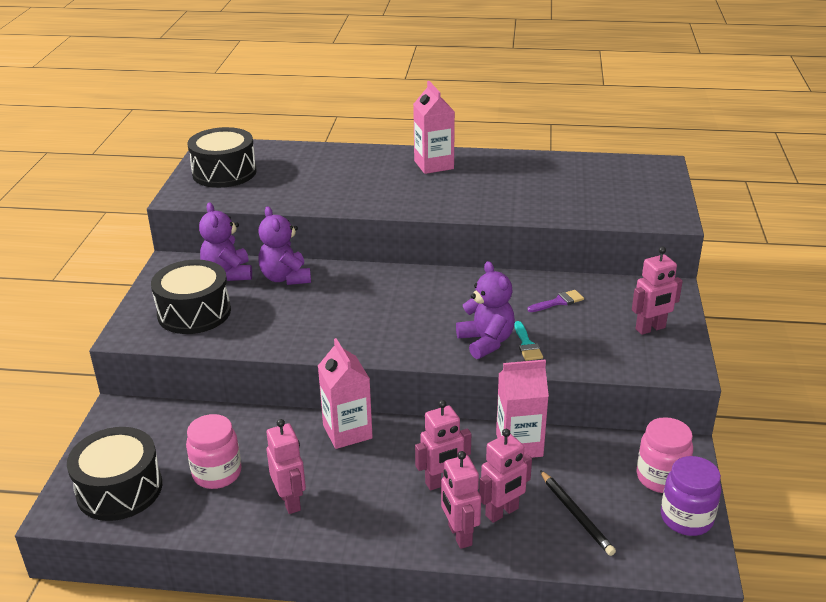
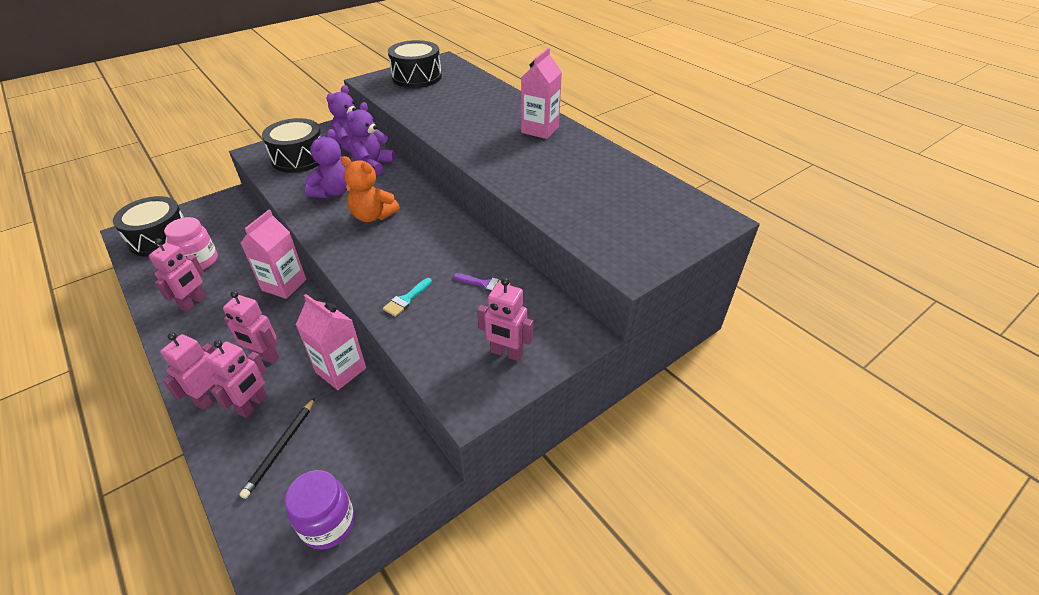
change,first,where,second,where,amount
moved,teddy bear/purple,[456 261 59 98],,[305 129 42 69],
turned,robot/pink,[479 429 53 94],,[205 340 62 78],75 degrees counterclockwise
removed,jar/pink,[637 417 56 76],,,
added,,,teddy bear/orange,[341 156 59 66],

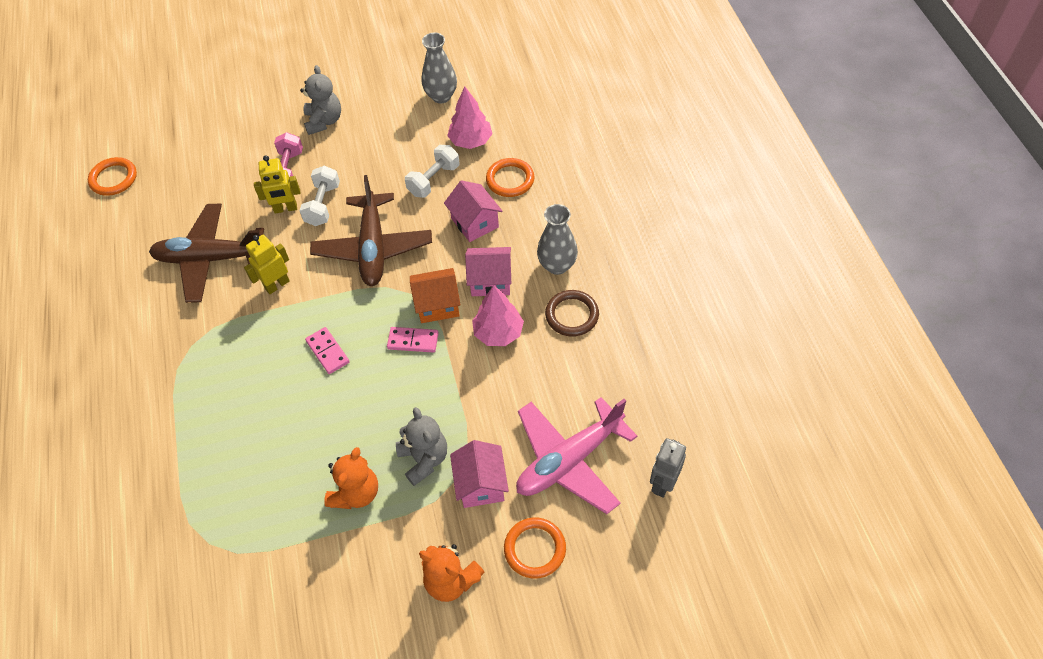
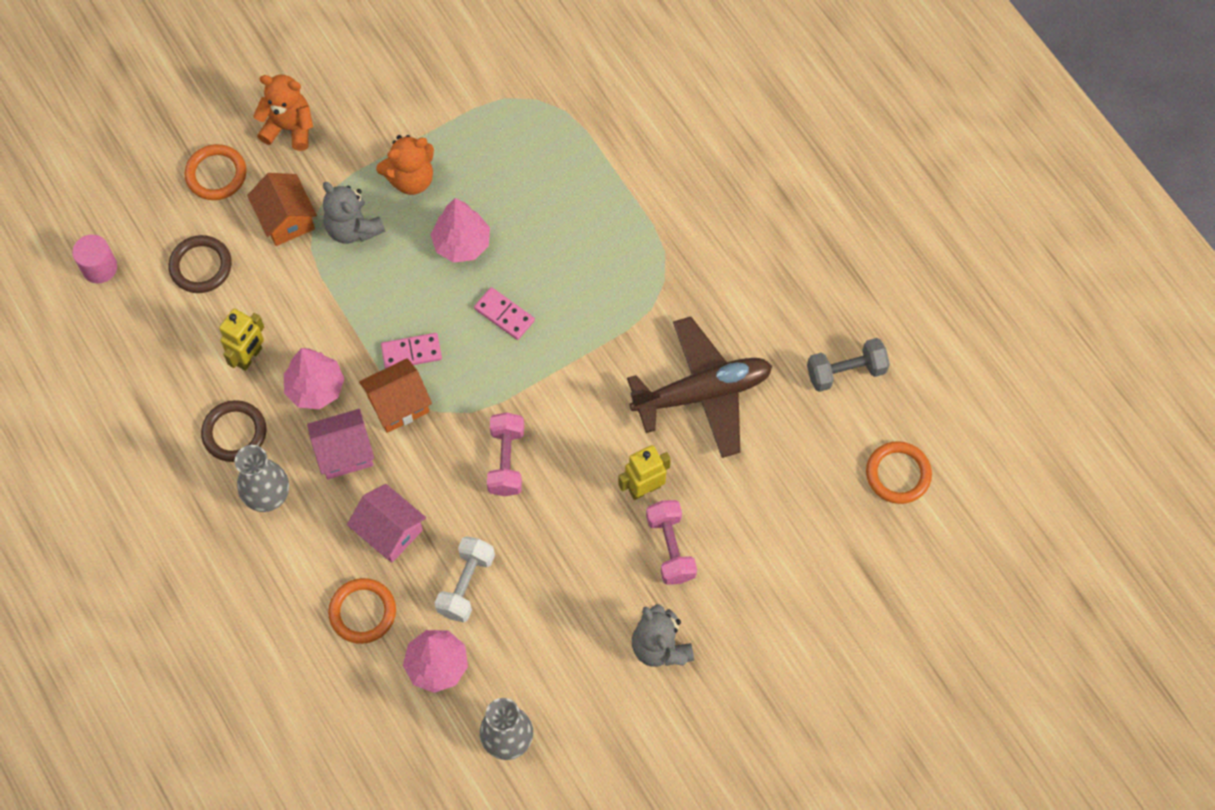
change,first,where,second,where,amount
moved,robot/yellow,[244 235 46 59],,[219 308 45 63],
removed,dumbbell/white,[299 166 41 60],,,
replaced,plane/brown,[310 175 122 111],dumbbell/pink,[487 412 37 84],
turned,teddy bear/orange,[324 447 54 62],,[376 135 58 60],120 degrees counterclockwise
recoloured,house/pink,[450 440 59 68],house/orange,[247 173 70 73],
replaced,plane/pink,[516 397 121 117],ring/brown,[168 235 64 58],
replaced,robot/grey,[650 438 36 60],cylinder/pink,[72 235 45 48],
added,,,tree/pink,[431 198 59 65],
added,,,dumbbell/grey,[807 338 83 54],

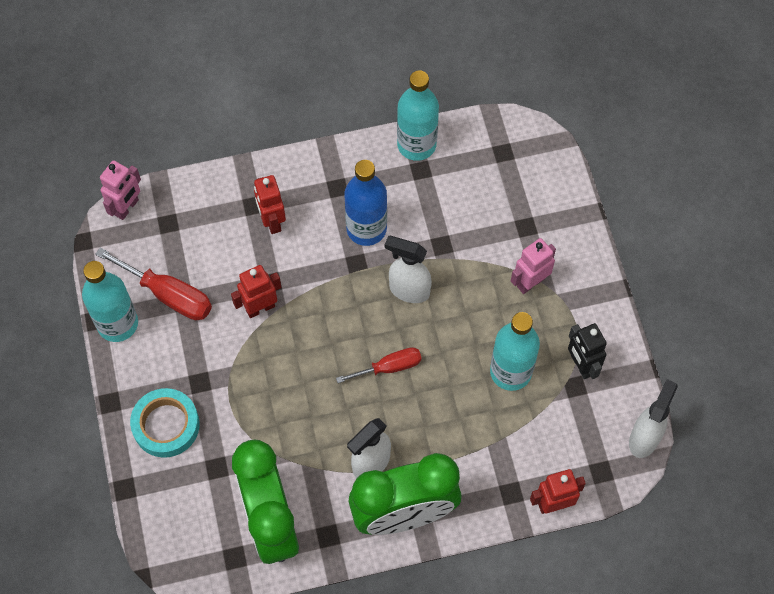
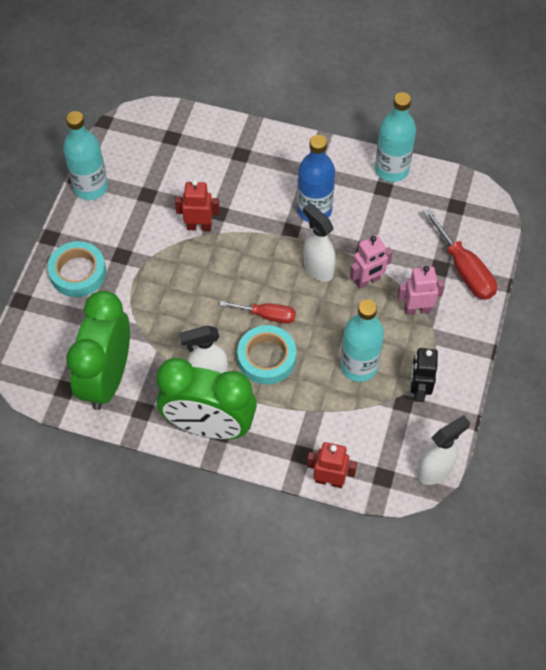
change,first,where,second,where,amount
moved,screwdriver/red,[95 247 117 73],,[423 209 74 91],
moved,robot/pink,[100 160 41 60],,[350 235 43 54],
removed,robot/red,[254 175 32 59],,,
added,,,tape/turquoise,[237 325 59 60],

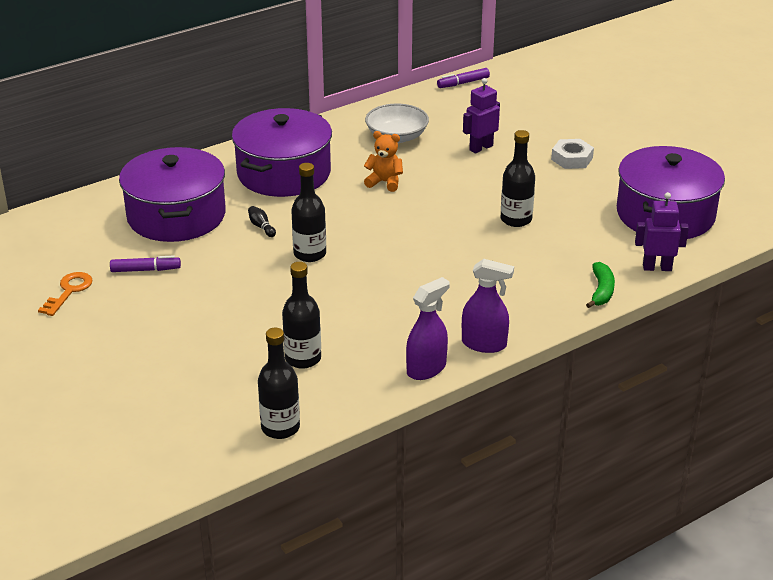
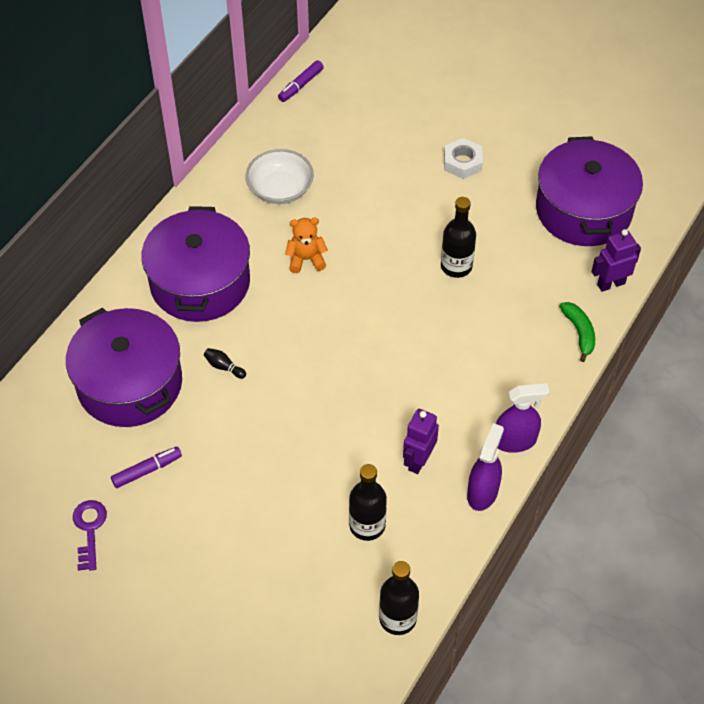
change,first,where,second,where,amount
recoloured,key/orange,[38 272 55 44],key/purple,[73 500 34 71],
removed,bottle/black,[291 163 35 99],,,
moved,robot/purple,[463 78 37 75],,[403 409 36 65],

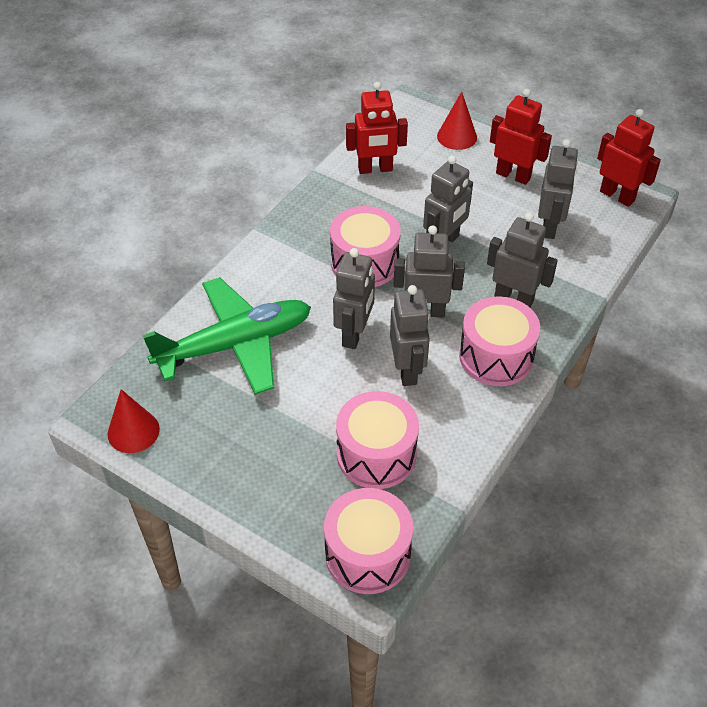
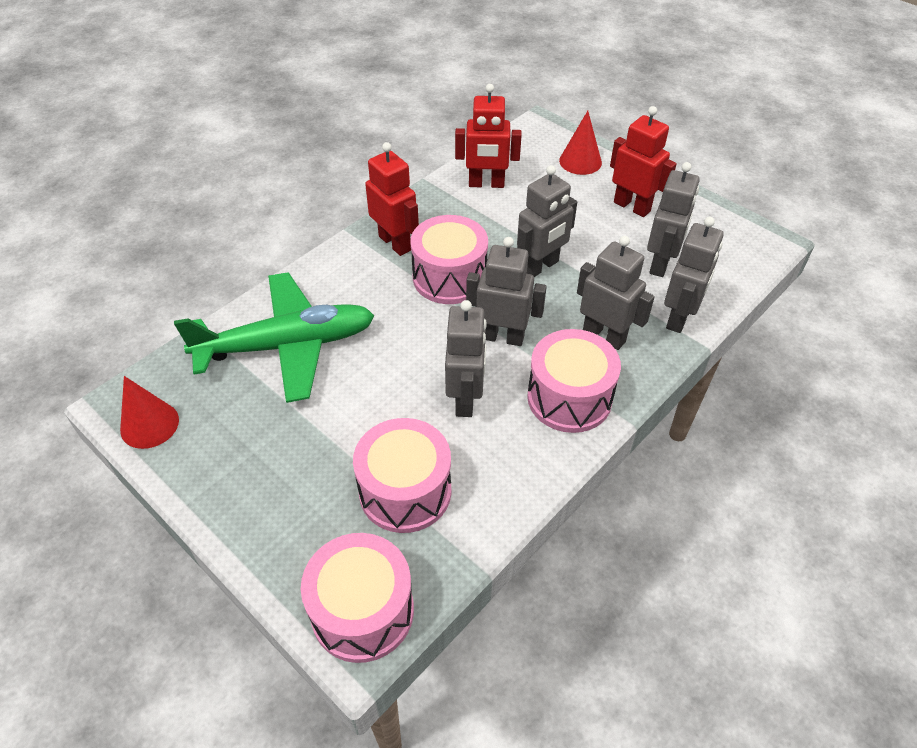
change,first,where,second,where,amount
moved,robot/grey,[333 248 42 101],,[664 217 60 116],
moved,robot/red,[597 109 64 98],,[365 142 54 114],

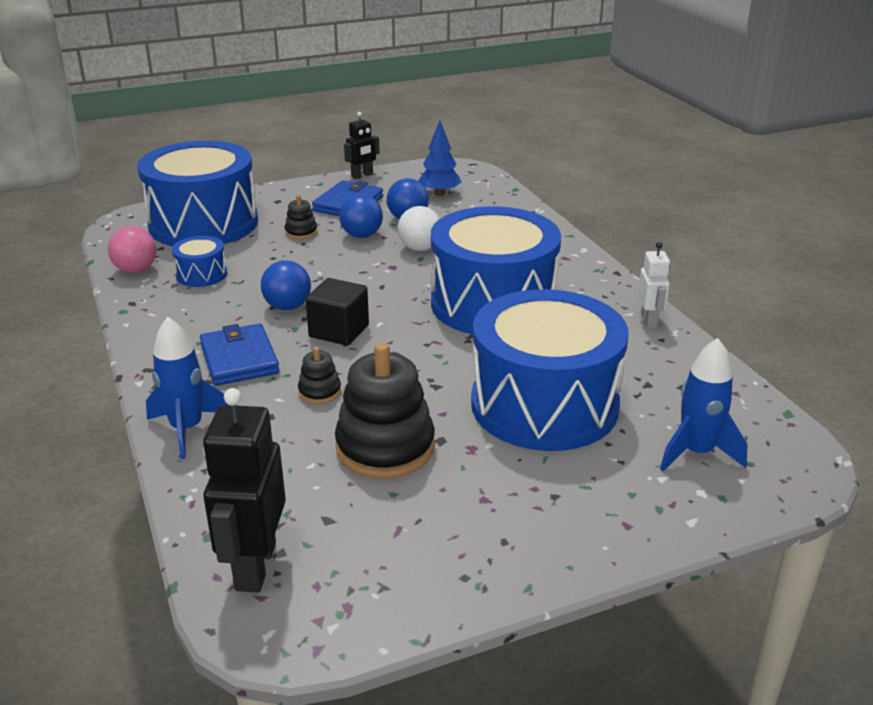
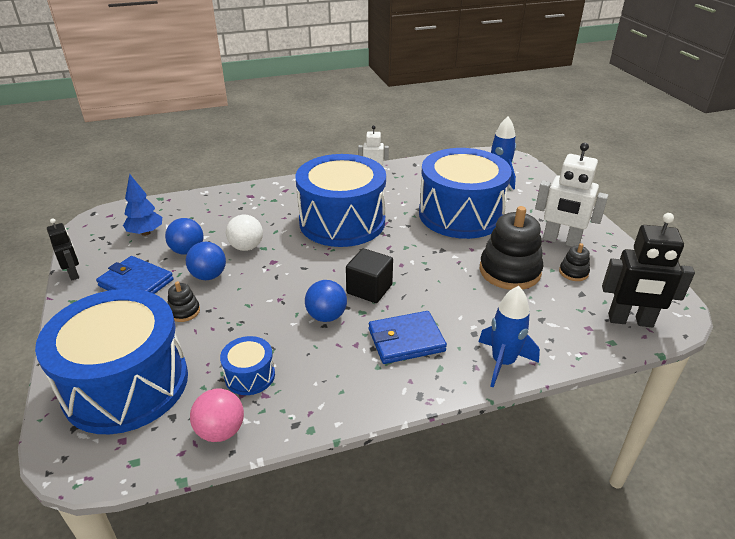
change,first,where,second,where,amount
moved,stacking toy/black,[298 347 43 57],,[559 243 31 38],
added,,,robot/white,[535 142 73 105],

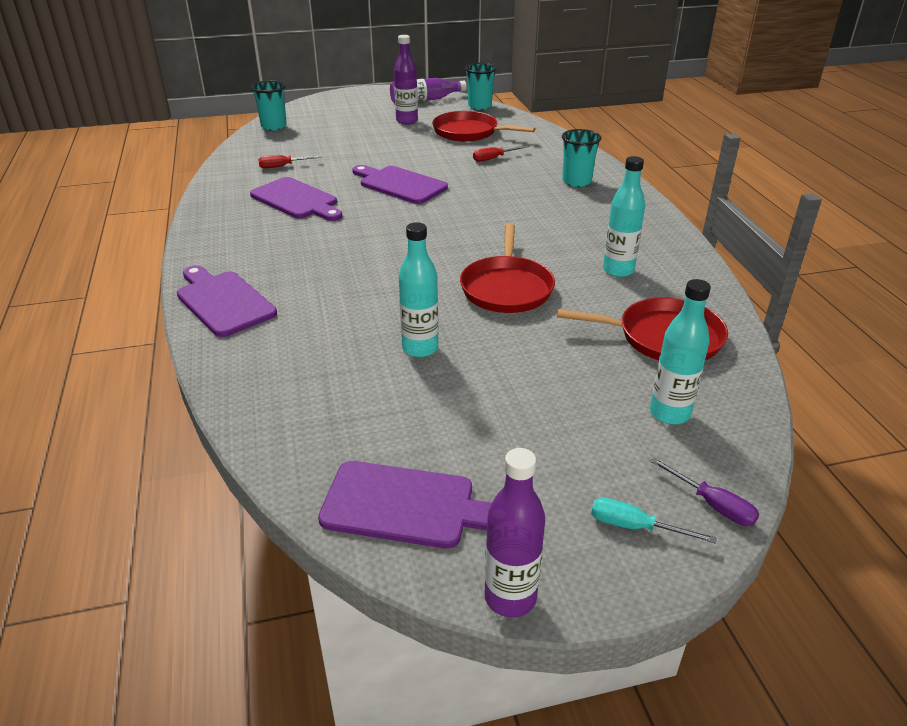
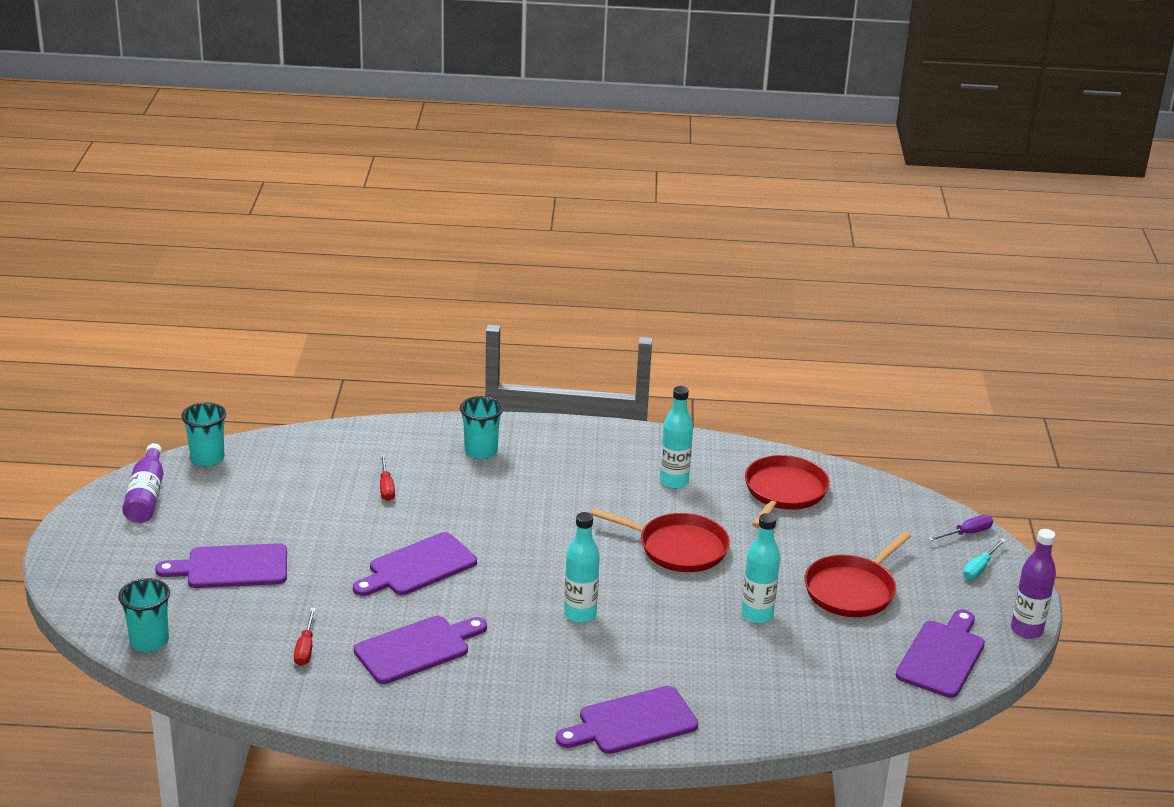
change,first,where,second,where,amount
removed,bottle/purple,[394 35 24 90],,,
moved,pan/red,[432 111 104 31],,[805 532 106 85],
moved,bottle/turquoise,[650 279 61 145],,[564 512 36 111],
added,,,cutting board/purple,[155 543 132 45],

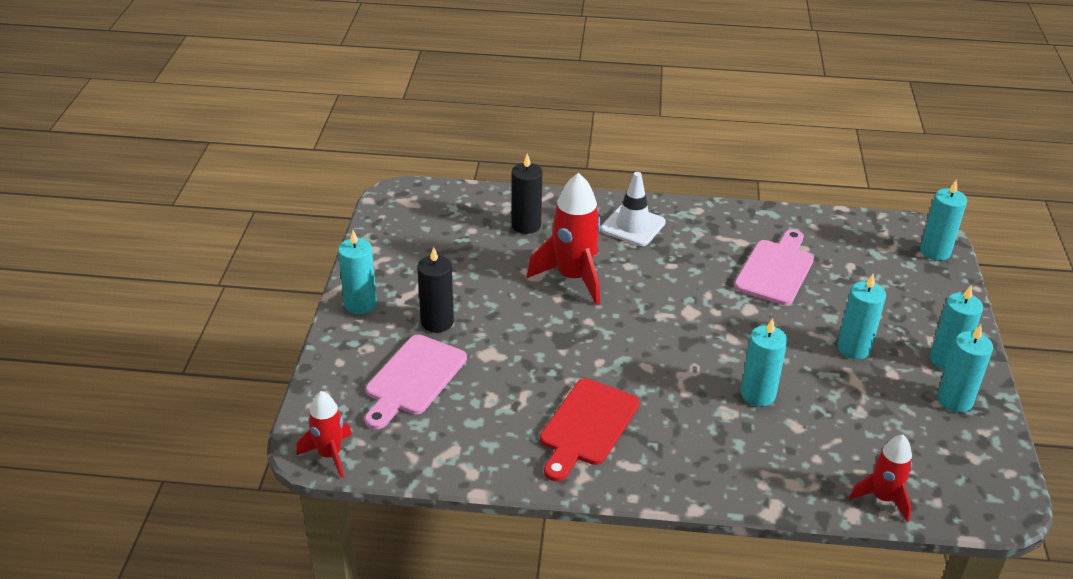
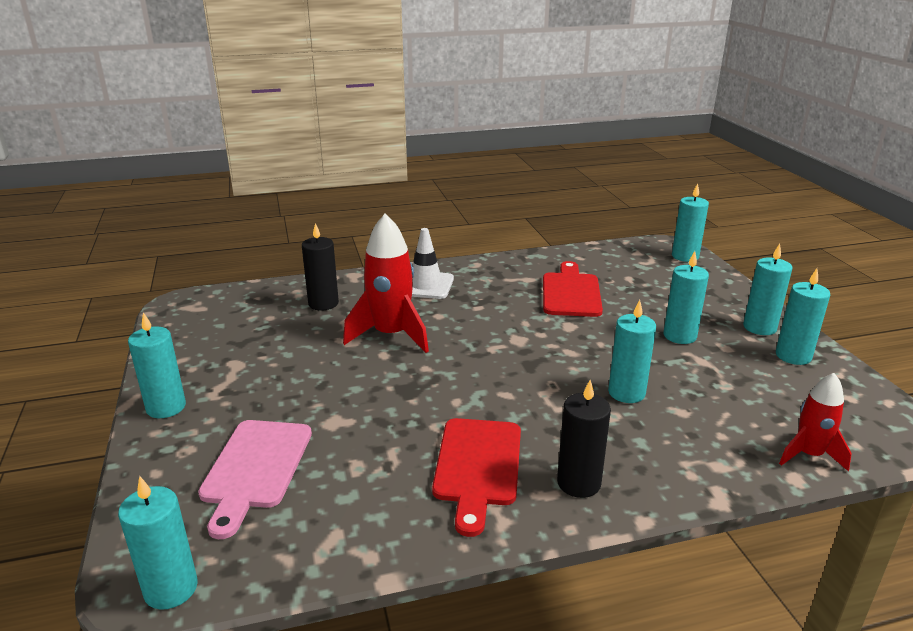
change,first,where,second,where,amount
replaced,rocket/red,[297 391 55 87],candle/turquoise,[118 476 80 134],
moved,candle/black,[417 247 37 85],,[557 380 54 118],
recoloured,cutting board/pink,[734 229 80 76],cutting board/red,[543 261 60 56],

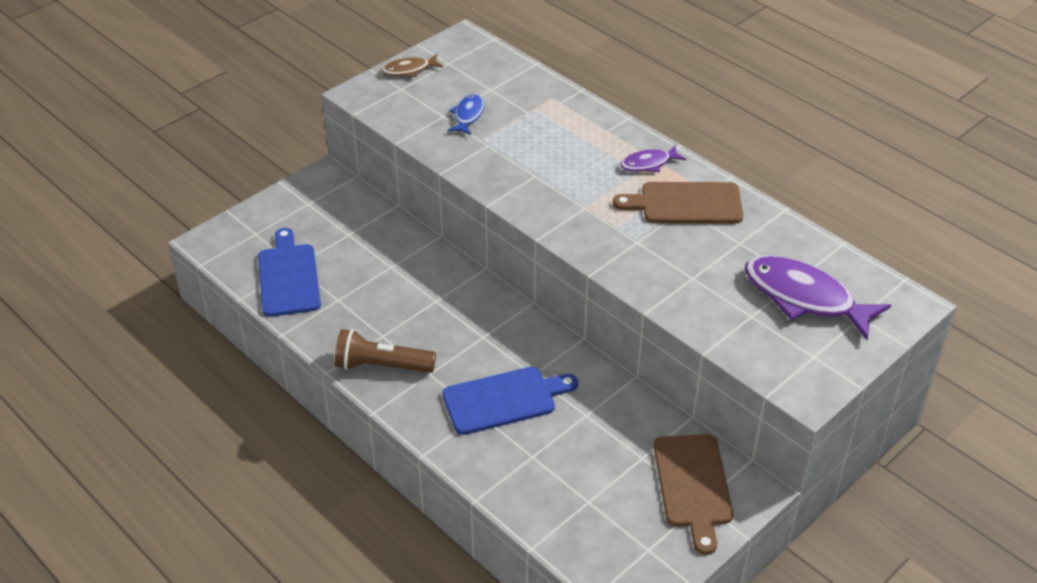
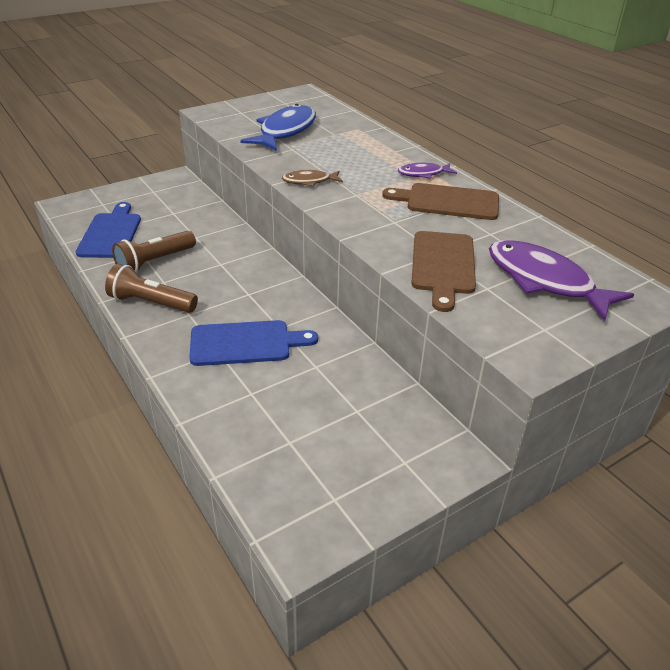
change,first,where,second,where,amount
moved,fish/brown,[382 54 62 23],,[282 170 61 17],
resized,fish/blue,[448 94 36 41],,[240 104 76 47],x1.97
moved,cutting board/brown,[653 434 80 121],,[411 231 65 81],
added,,,flashlight/brown,[112 231 84 41],

